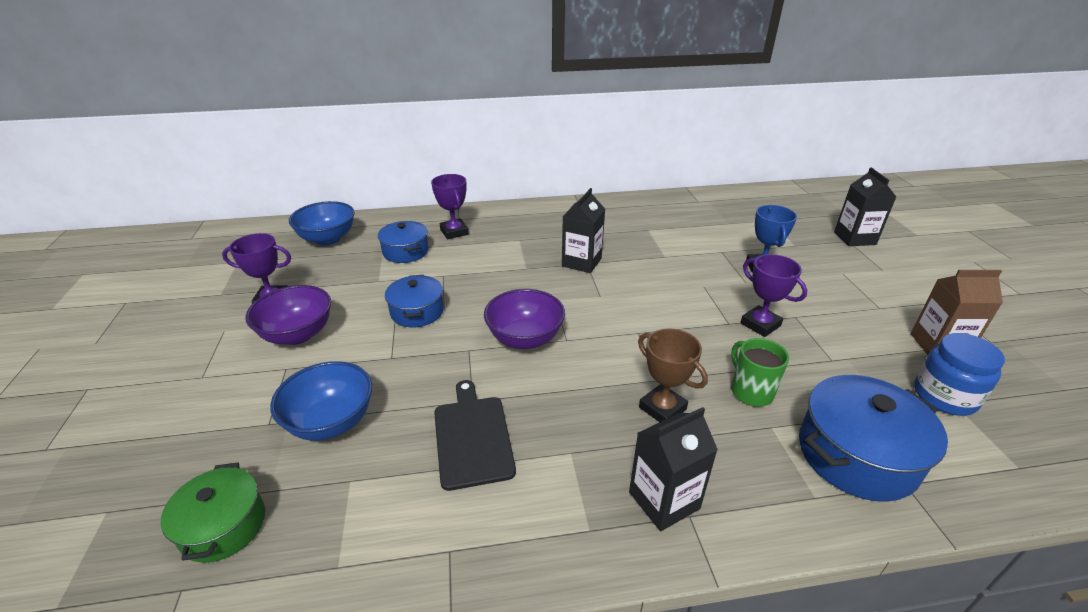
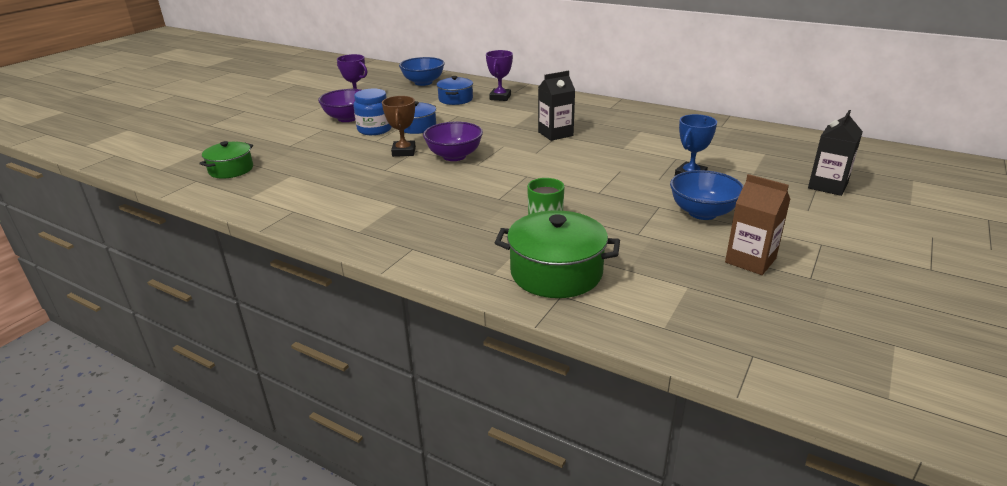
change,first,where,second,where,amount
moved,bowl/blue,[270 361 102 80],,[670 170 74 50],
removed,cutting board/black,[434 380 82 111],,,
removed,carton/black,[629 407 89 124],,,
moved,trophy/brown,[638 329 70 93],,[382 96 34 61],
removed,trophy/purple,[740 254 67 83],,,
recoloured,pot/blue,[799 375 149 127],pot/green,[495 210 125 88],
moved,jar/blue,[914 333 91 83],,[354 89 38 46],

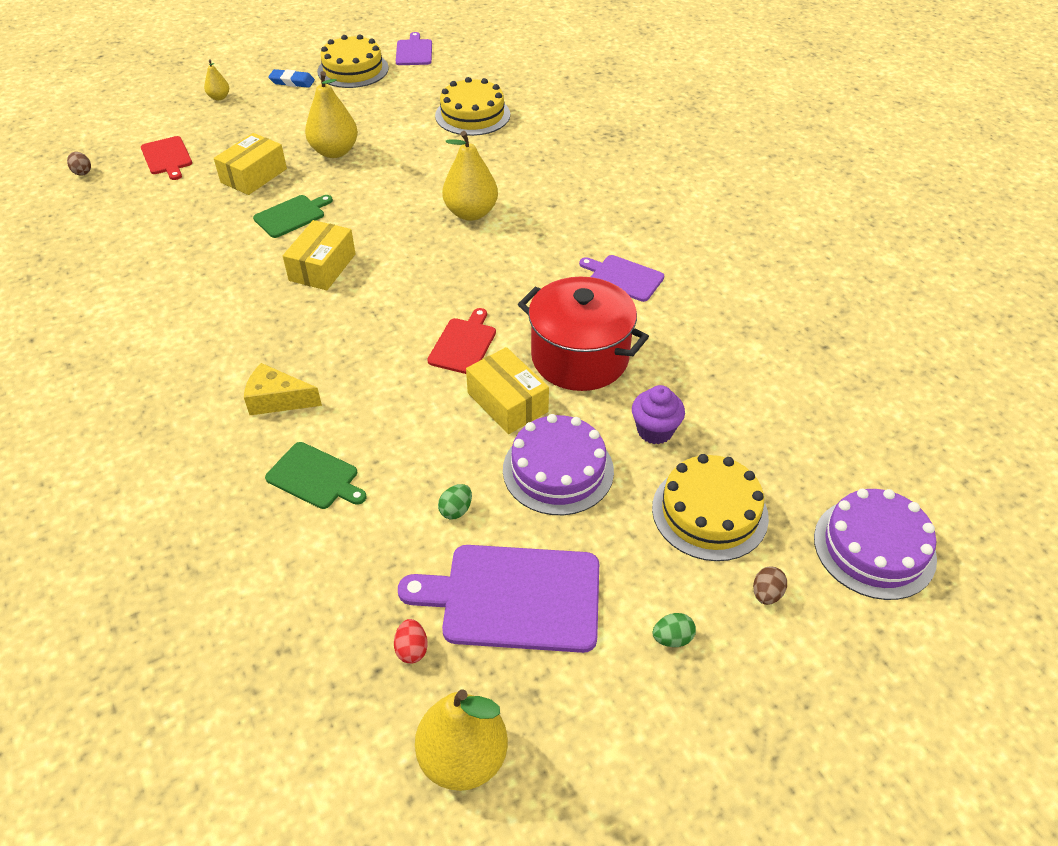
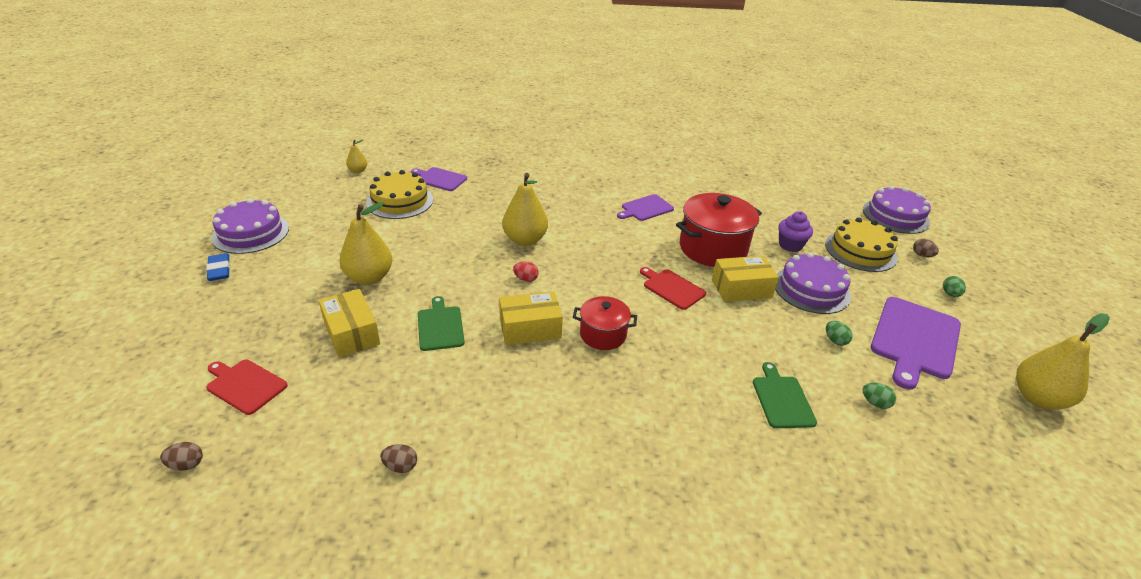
change,first,where,second,where,amount
turned,cutting board/red,[141 136 51 44],,[206 360 82 55],150 degrees counterclockwise
moved,pear/yellow,[204 59 25 41],,[346 140 21 33],
removed,cheese/yellow,[244 363 78 52],,,
turned,cutting board/green,[265 442 101 67],,[753 362 64 66],60 degrees counterclockwise
turned,eraser/blue,[268 69 47 19],,[206 253 24 28],60 degrees counterclockwise
turned,box/yellow,[283 220 73 70],,[499 291 64 54],60 degrees counterclockwise
recoloured,cake/yellow,[317 34 72 54],cake/purple,[211 198 78 56],
moved,egg/red,[394 619 34 45],,[513 262 26 20],
moved,cutting board/purple,[396 32 36 33],,[411 167 56 24],
added,,,egg/brown,[380 444 37 29],
added,,,pot/red,[573 296 64 54],
added,,,egg/green,[863 383 33 26],

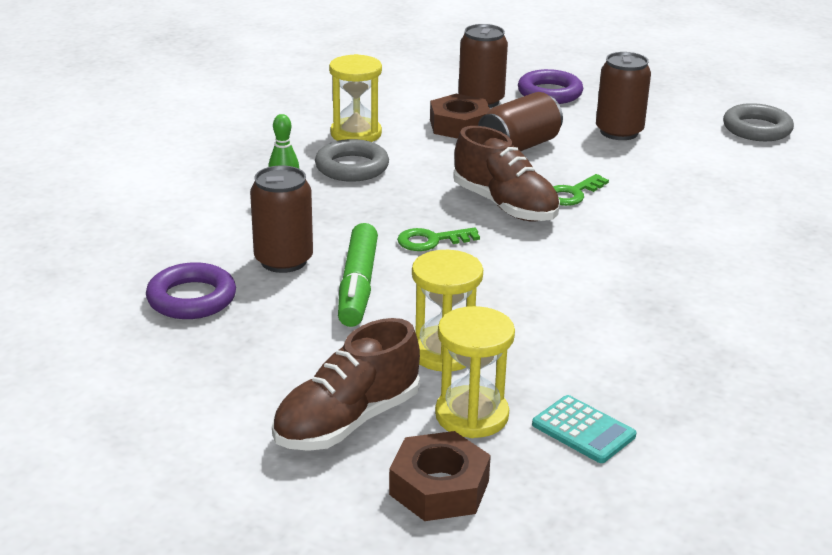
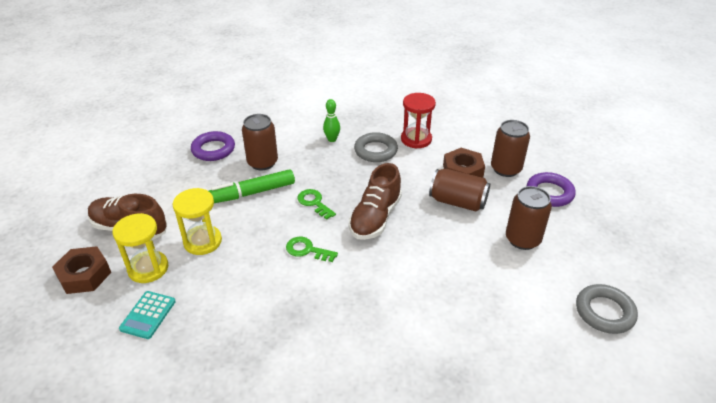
change,first,where,second,where,amount
recoloured,hourglass/yellow,[329 54 53 88],hourglass/red,[401 93 35 56],
moved,key/green,[553 174 56 32],,[286 237 52 25],

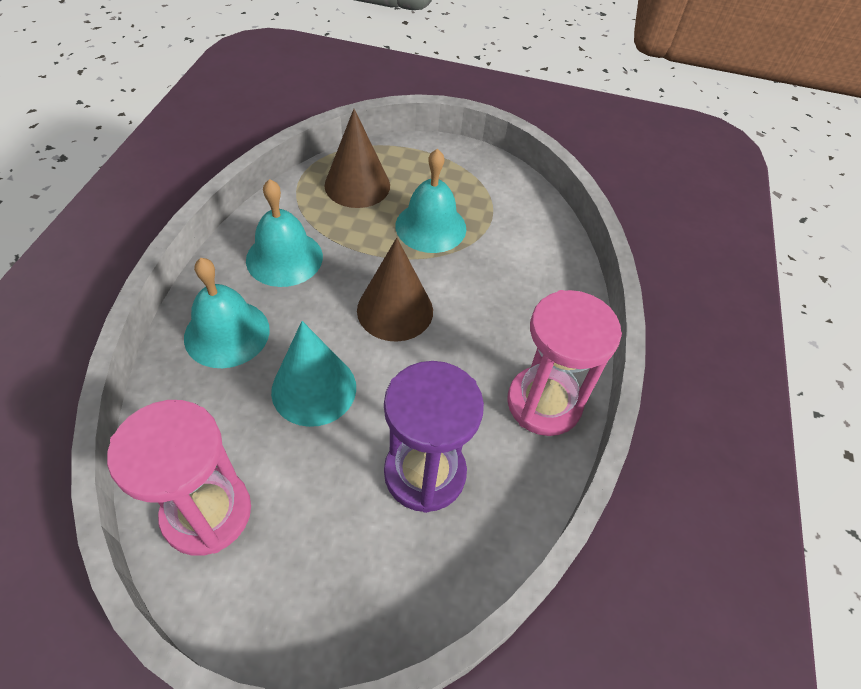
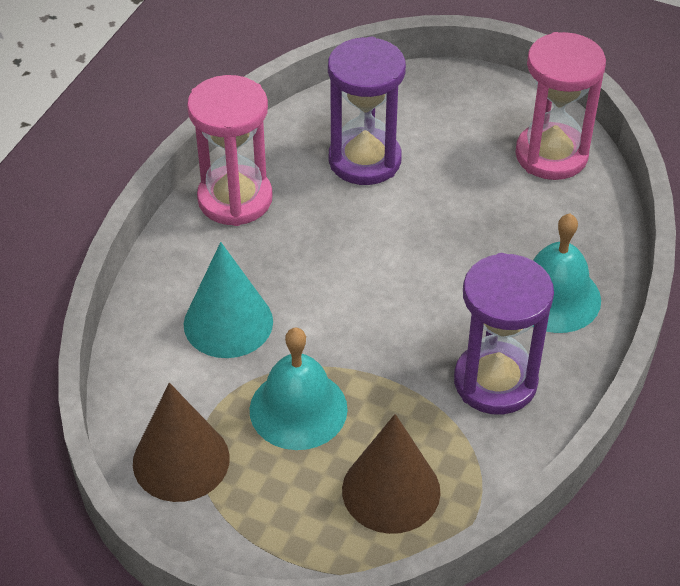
change,first,where,second,where,amount
replaced,bell/turquoise,[246 179 77 108],hourglass/purple,[454 253 100 162],
moved,cone/turquoise,[271 321 85 106],,[184 242 89 116],
moved,cone/brown,[357 238 76 104],,[133 383 97 119],

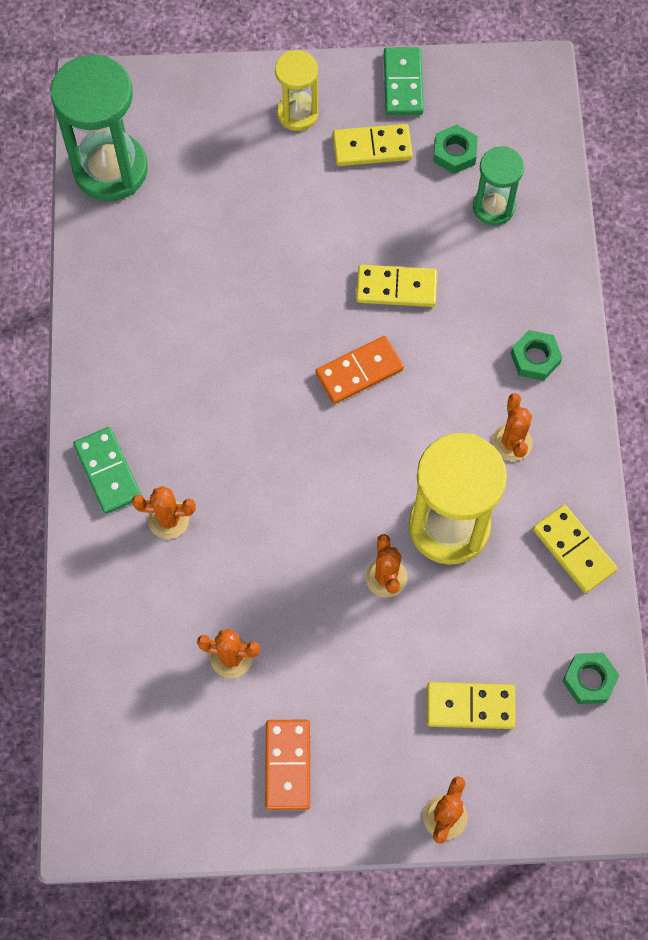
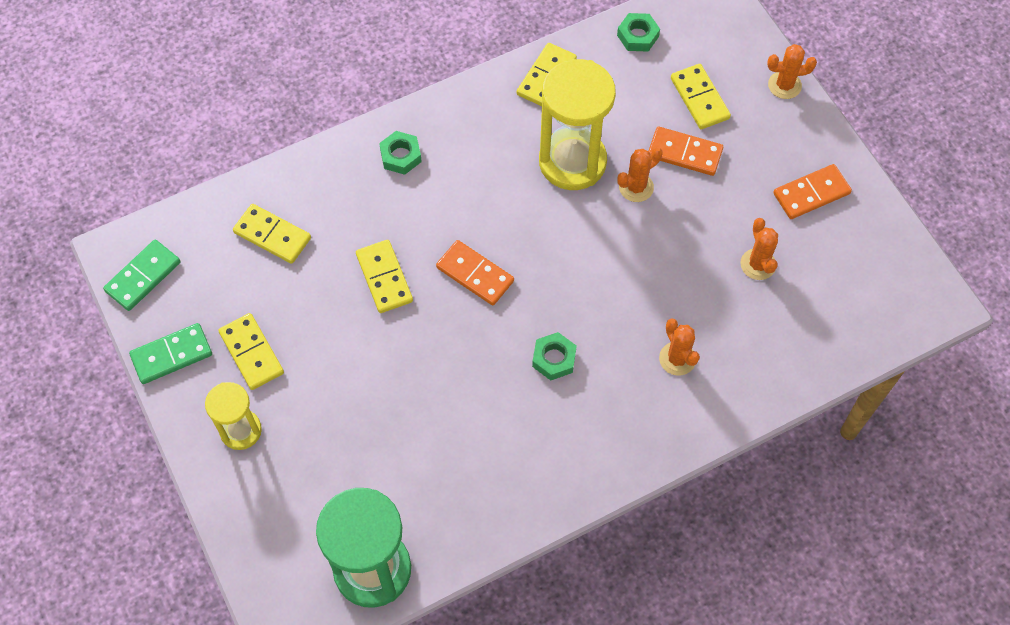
change,first,where,second,where,amount
moved,domino/green,[73 427 68 87],,[103 240 77 71],
moved,nut/green,[433 125 44 49],,[532 332 45 48],
replaced,hourglass/green,[473 146 51 79],domino/yellow,[233 204 78 60],
removed,cactus/orange,[492 393 41 68],,,
added,,,domino/orange,[648 127 75 49],

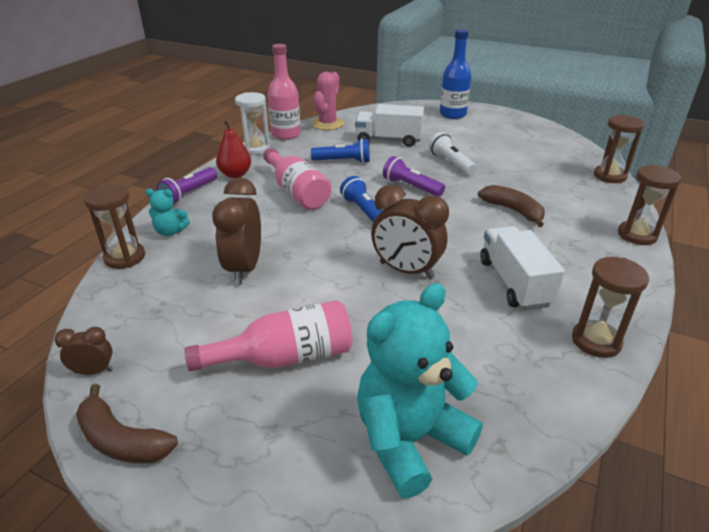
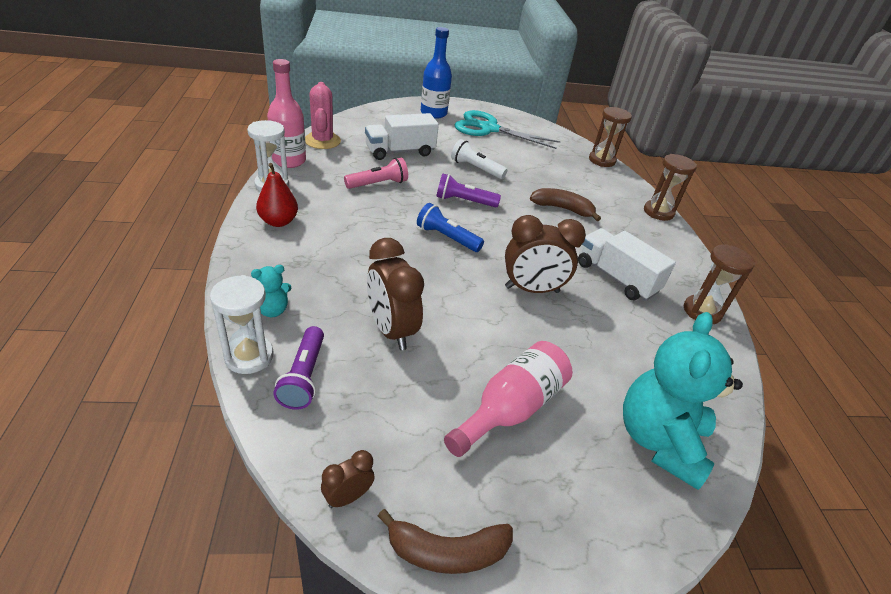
change,first,where,second,where,amount
recoloured,hourglass/brown,[83 184 62 85],hourglass/white,[210 275 64 99],
moved,flashlight/purple,[156 167 61 37],,[273 326 51 84],
removed,bottle/pink,[263 148 68 62],,,
recoloured,flashlight/blue,[311 139 59 24],flashlight/pink,[344 157 64 32],
added,,,scissors/turquoise,[454 110 106 39],

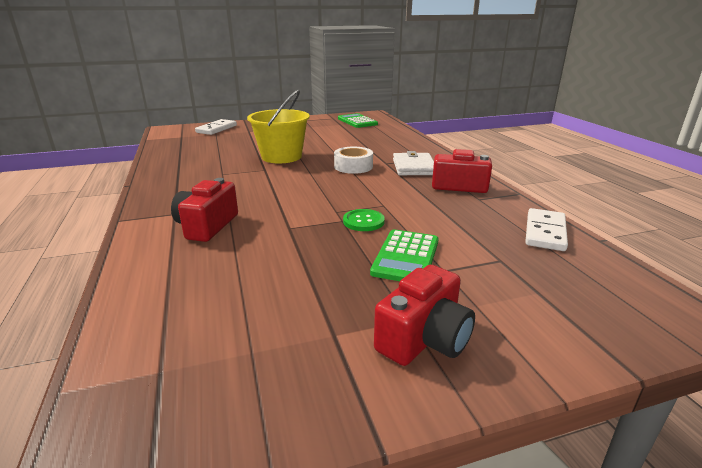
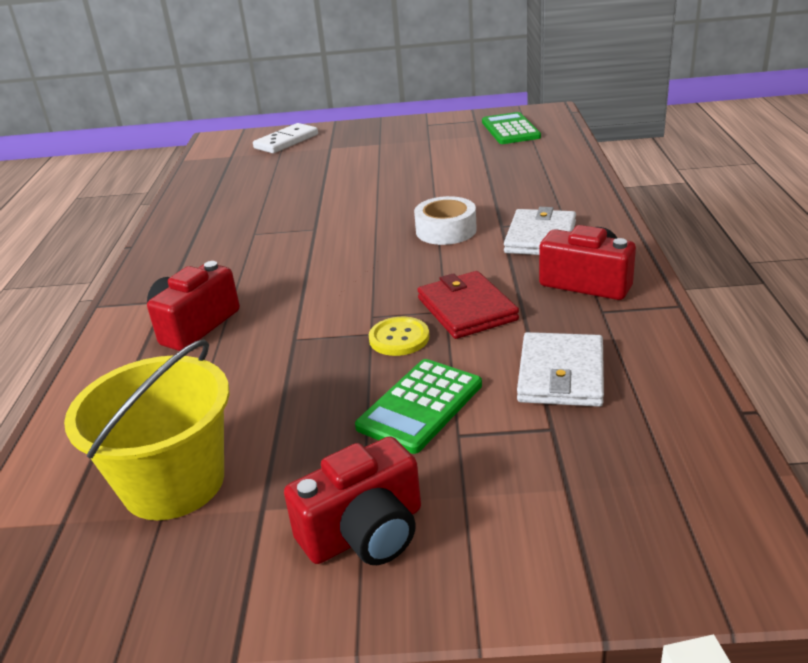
change,first,where,second,where,amount
moved,bucket/yellow,[247 89 63 74],,[64 339 166 181],
recoloured,button/green,[343 209 42 22],button/yellow,[369 317 60 39],
removed,domino/white,[525 208 43 43],,,
added,,,wallet/red,[417 271 102 68],
added,,,wallet/white,[517 332 87 75],

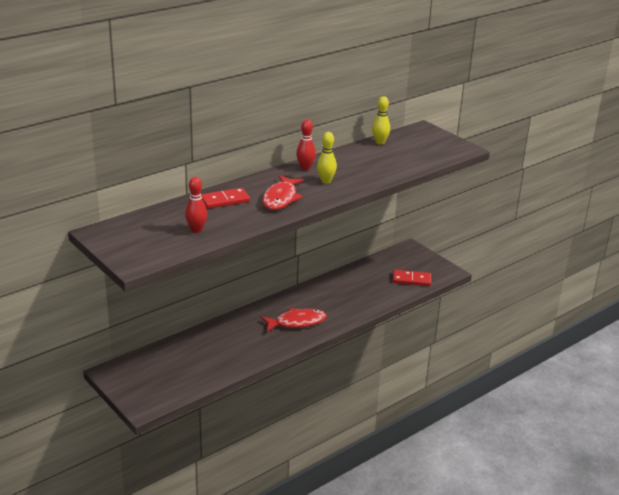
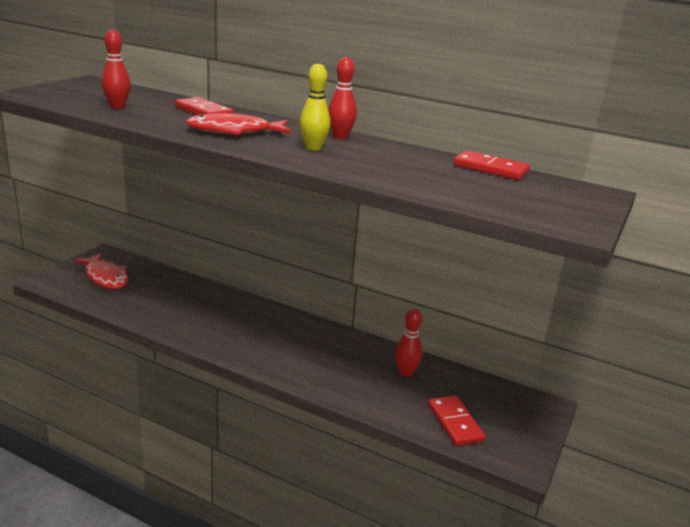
change,first,where,second,where,amount
moved,fish/red,[261 308 66 24],,[73 253 55 36],
replaced,bowling pin/yellow,[372 96 18 49],domino/red,[454 150 76 30],
added,,,bowling pin/red,[395 308 27 69],

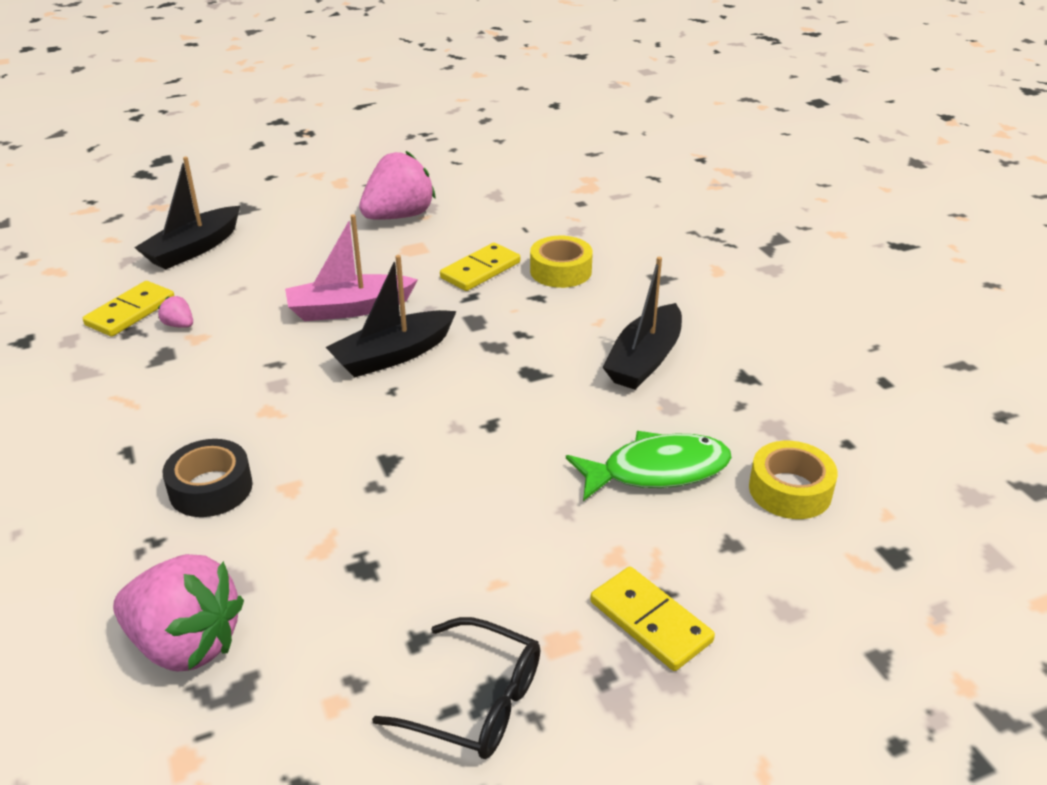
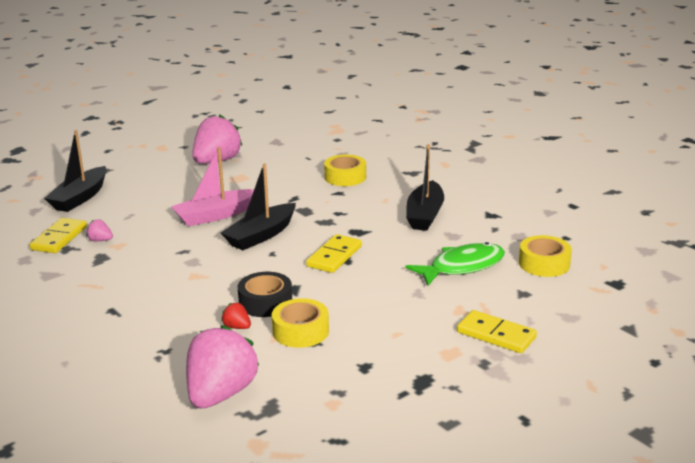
change,first,where,second,where,amount
turned,strawberry/pink,[113 554 131 118],,[186 325 73 84],75 degrees counterclockwise
moved,tape/black,[163 439 90 78],,[237 272 55 45],
removed,glasses/black,[372 617 168 142],,,
moved,domino/yellow,[440 243 80 48],,[306 234 56 39],
added,,,strawberry/red,[221 303 30 26],
added,,,tape/yellow,[272 298 57 50],

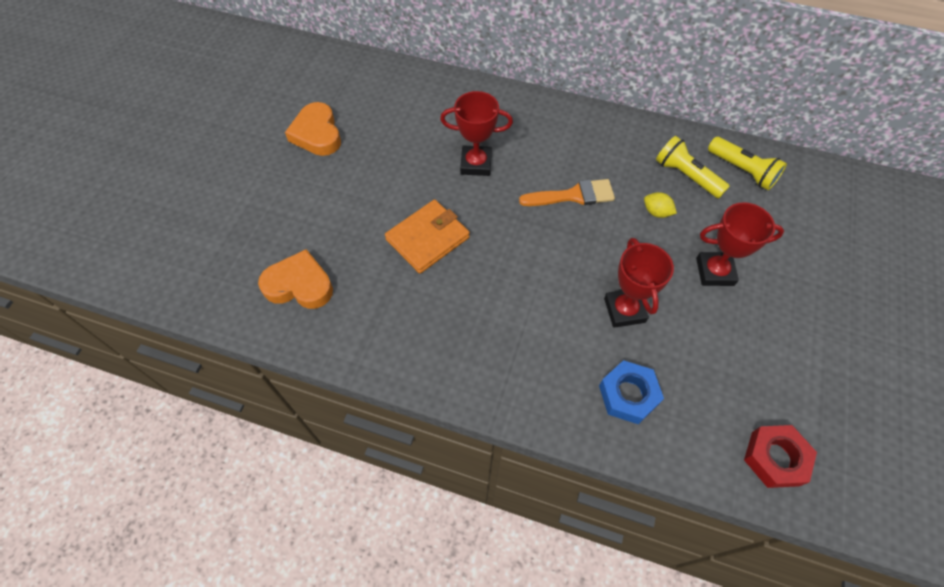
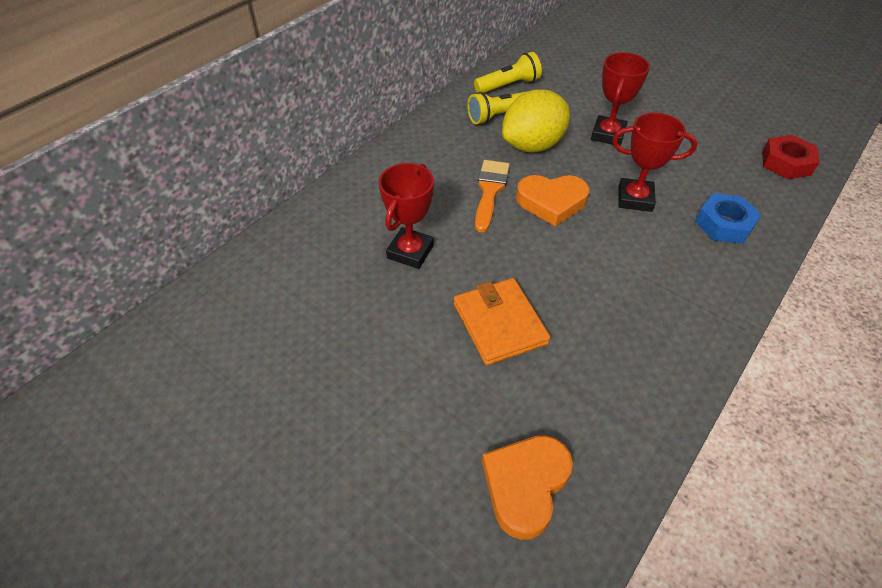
change,first,where,second,where,amount
moved,heart/orange,[285 102 56 54],,[516 175 74 52],
resized,lemon/yellow,[644 192 33 26],,[502 89 68 64],x2.45

